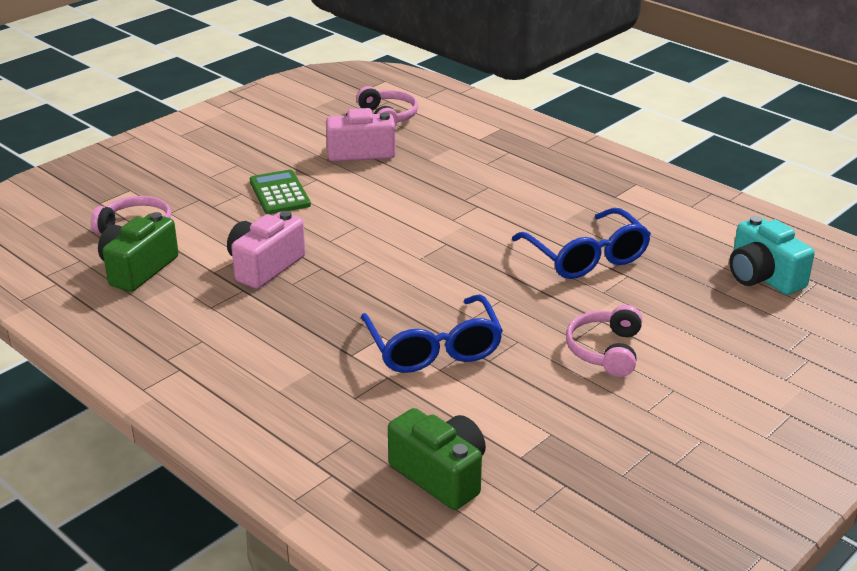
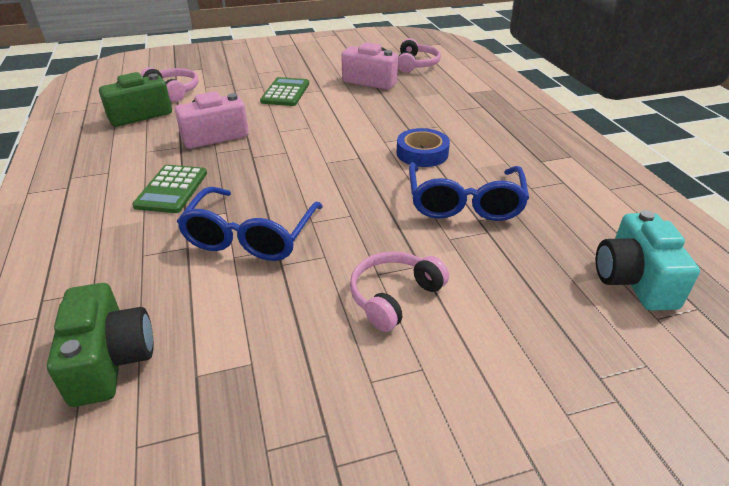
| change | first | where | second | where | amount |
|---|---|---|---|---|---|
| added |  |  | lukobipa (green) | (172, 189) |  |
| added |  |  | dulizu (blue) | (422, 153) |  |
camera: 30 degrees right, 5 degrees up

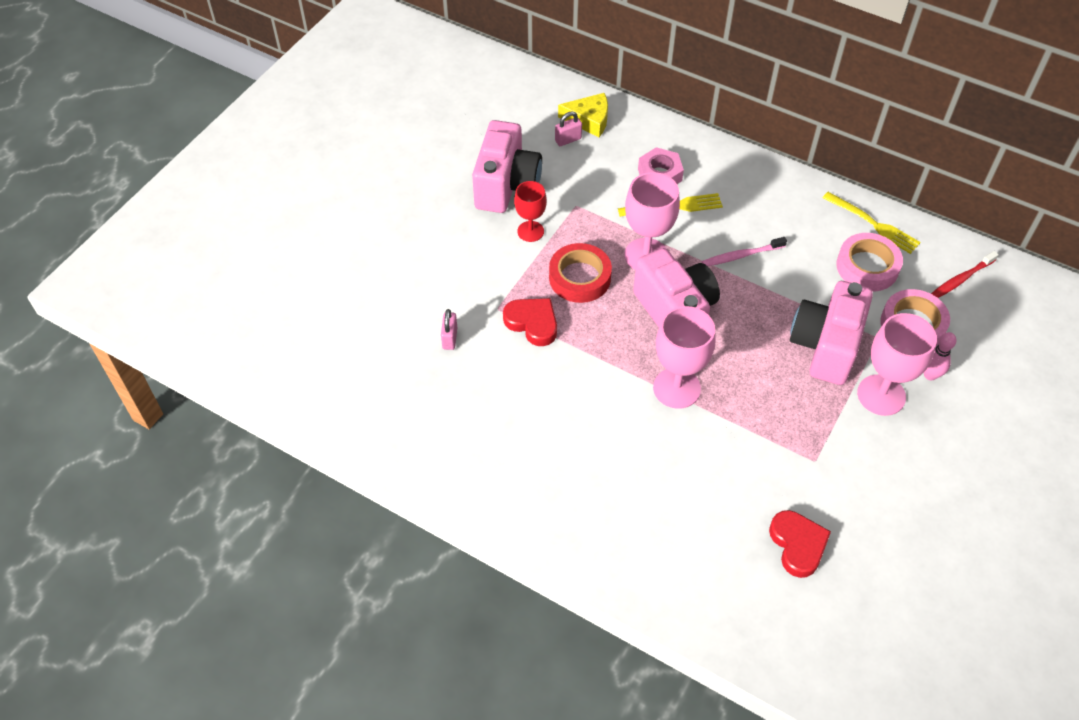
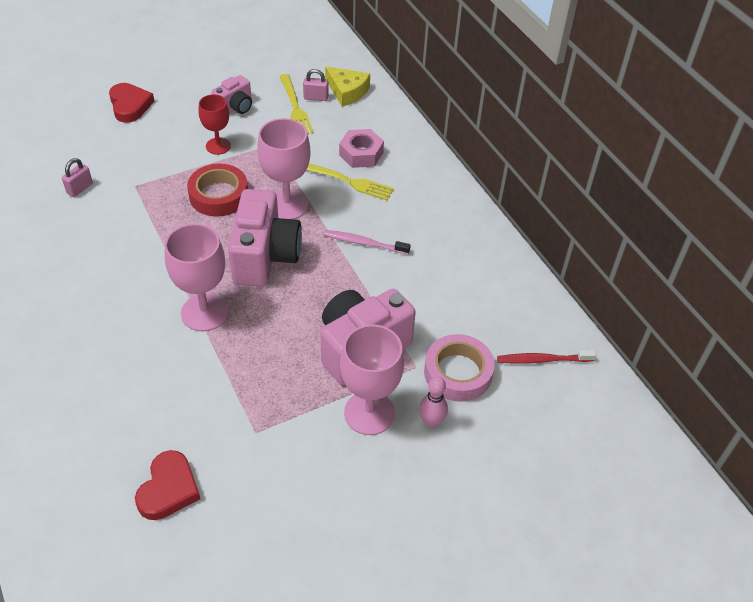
| change | first | where | second | where | amount |
|---|---|---|---|---|---|
| removed | dulizu (pink) | (867, 267) |  |  |  |
| moved | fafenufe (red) | (532, 323) |  | (130, 105) |  |
| moved | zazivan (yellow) | (874, 224) |  | (295, 108) |  |
| resized | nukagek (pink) | (506, 185) |  | (235, 107) | x0.53 |
camera: 30 degrees right, 5 degrees down

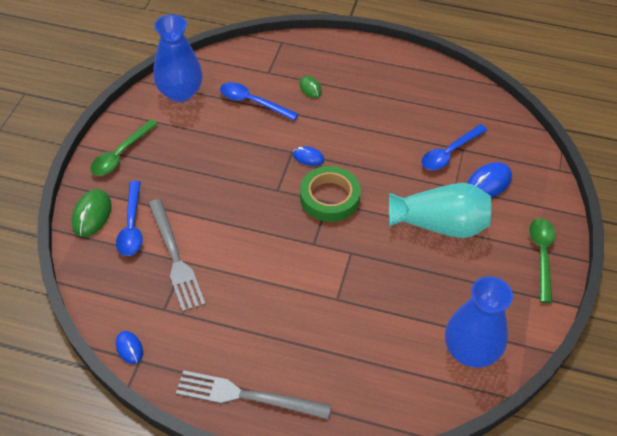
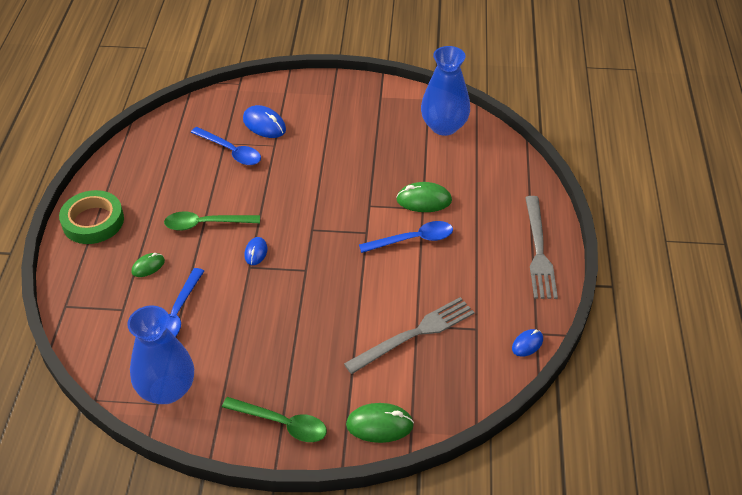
| change | first | where | second | where | amount |
|---|---|---|---|---|---|
| removed | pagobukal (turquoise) | (440, 225) |  |  |  |
| added |  |  | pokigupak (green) | (424, 200) |  |
| moved | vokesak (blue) | (131, 226) |  | (413, 240) |  |
| moved | dulizu (green) | (329, 197) |  | (93, 221) |  |
| moved | vokesak (green) | (542, 255) |  | (205, 224) |  |
camera: 100 degrees left, 5 degrees down

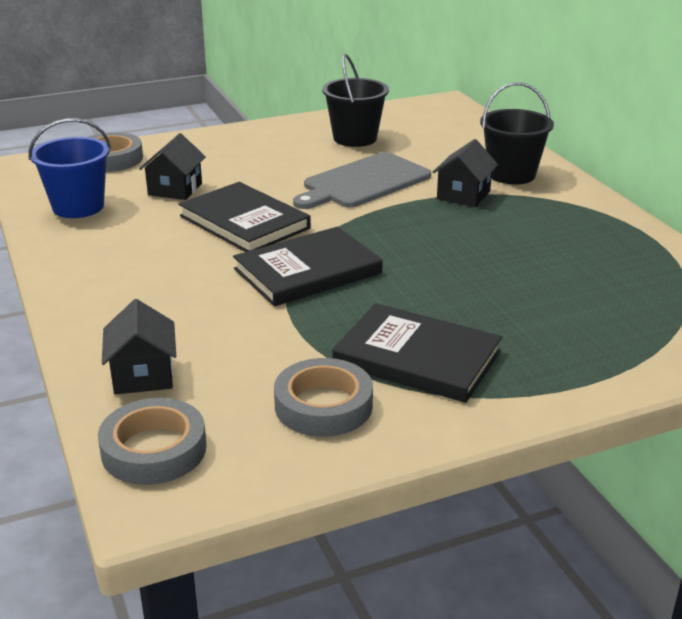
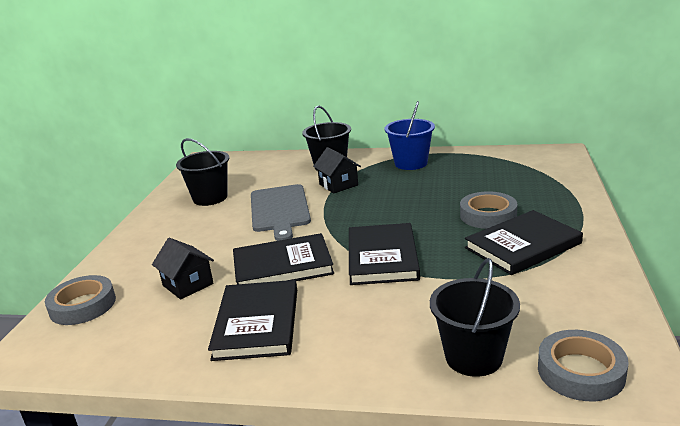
| change | first | where | second | where | amount |
|---|---|---|---|---|---|
| added |  |  | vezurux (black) | (257, 323) |  |
| moved | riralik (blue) | (78, 207) |  | (411, 163) |  |
| moved | dulizu (grey) | (323, 405) |  | (488, 215) |  |
| replaced | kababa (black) | (143, 375) | riralik (black) | (473, 357) |  |
camera: 55 degrees left, 5 degrees down

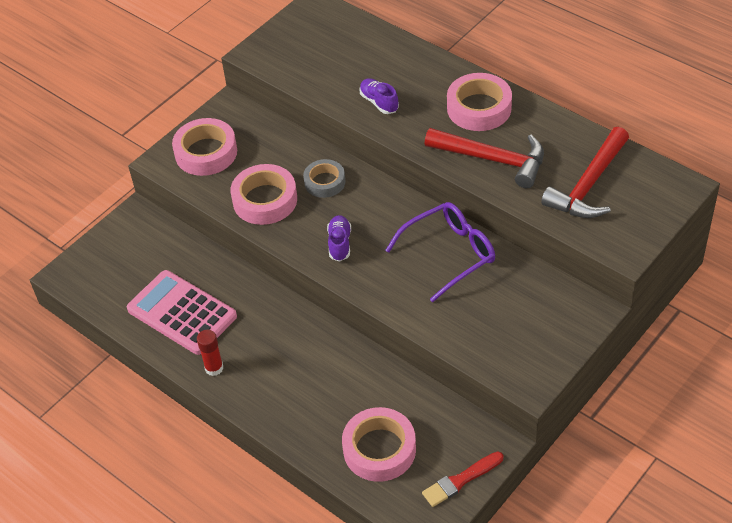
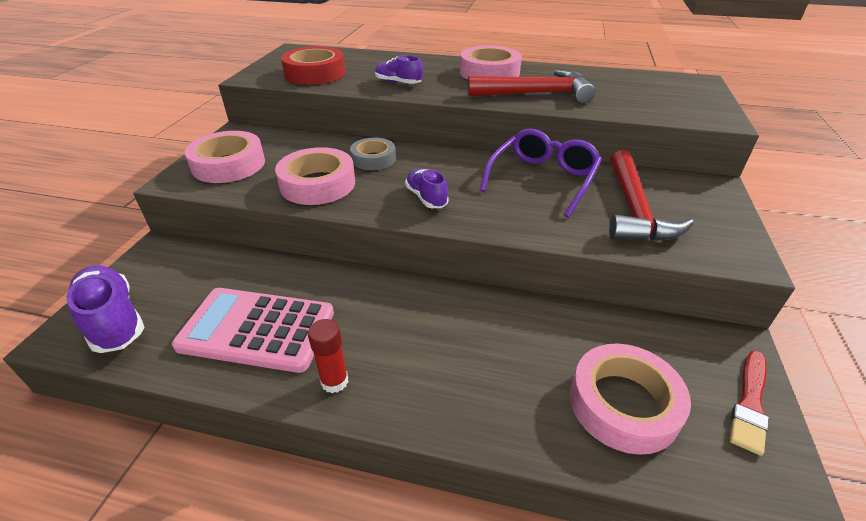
| change | first | where | second | where | amount |
|---|---|---|---|---|---|
| added |  |  | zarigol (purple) | (113, 320) |  |
| added |  |  | dulizu (red) | (315, 73) |  |
| moved | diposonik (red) | (589, 185) |  | (634, 209) |  |
camera: 30 degrees left, 10 degrees down

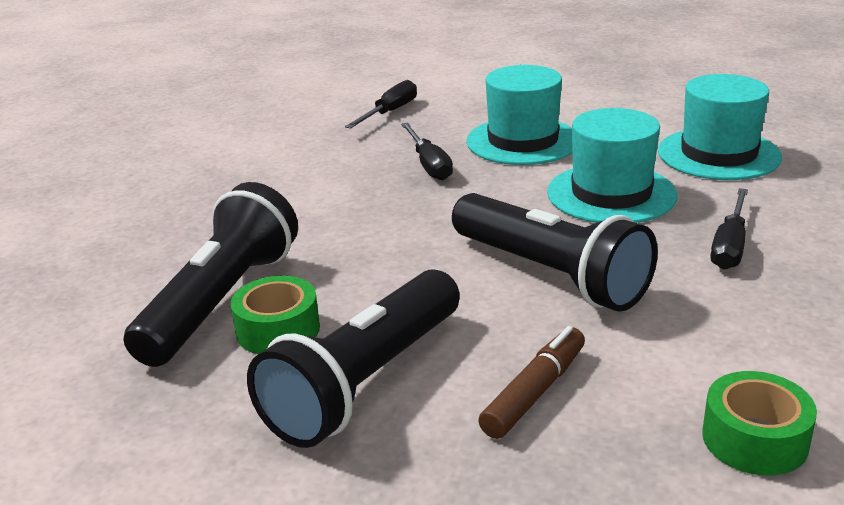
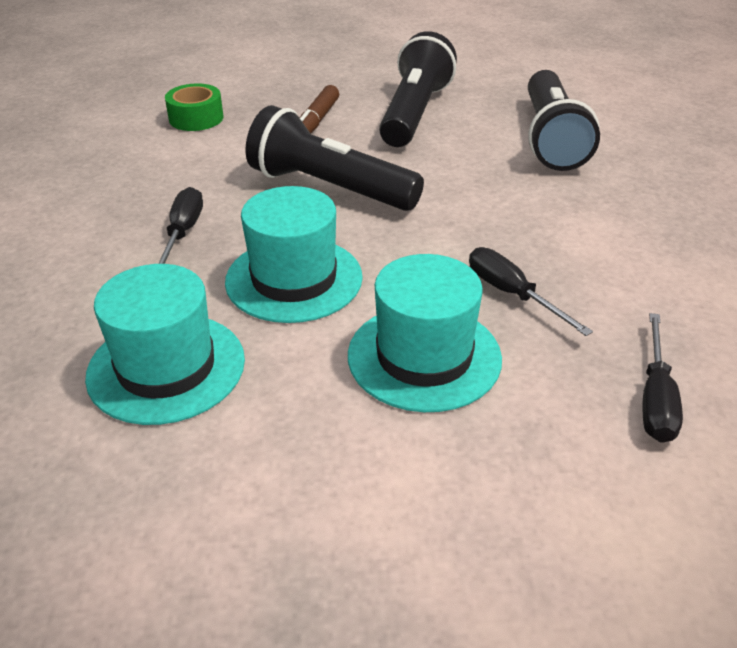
| change | first | where | second | where | amount |
|---|---|---|---|---|---|
| removed | dulizu (green) | (278, 330) |  |  |  |
camera: 160 degrees right, 10 degrees up

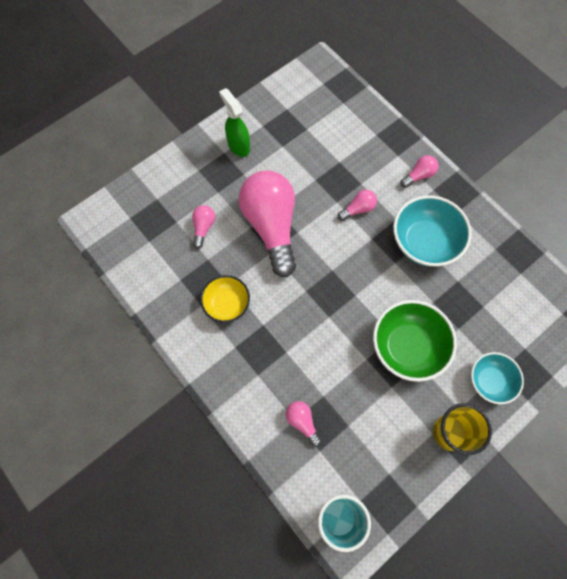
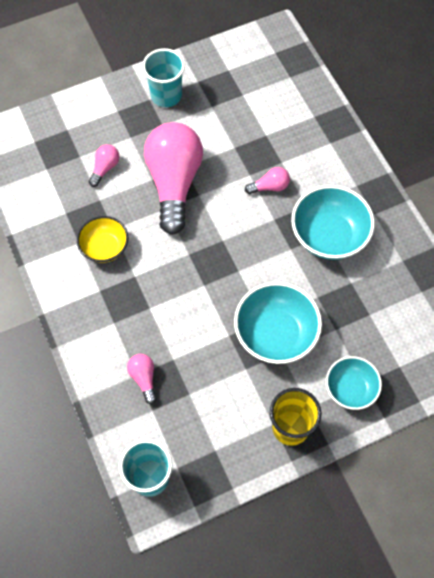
| change | first | where | second | where | amount |
|---|---|---|---|---|---|
| removed | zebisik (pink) | (419, 175) |  |  |  |
| replaced | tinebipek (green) | (238, 145) | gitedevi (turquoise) | (166, 96) |  |
| recoloured | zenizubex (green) | (407, 346) | zenizubex (turquoise) | (275, 334) |  |
camera: 15 degrees right, 5 degrees down

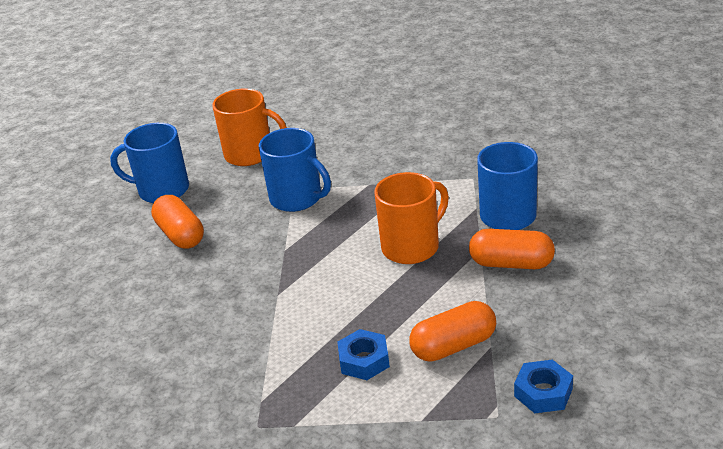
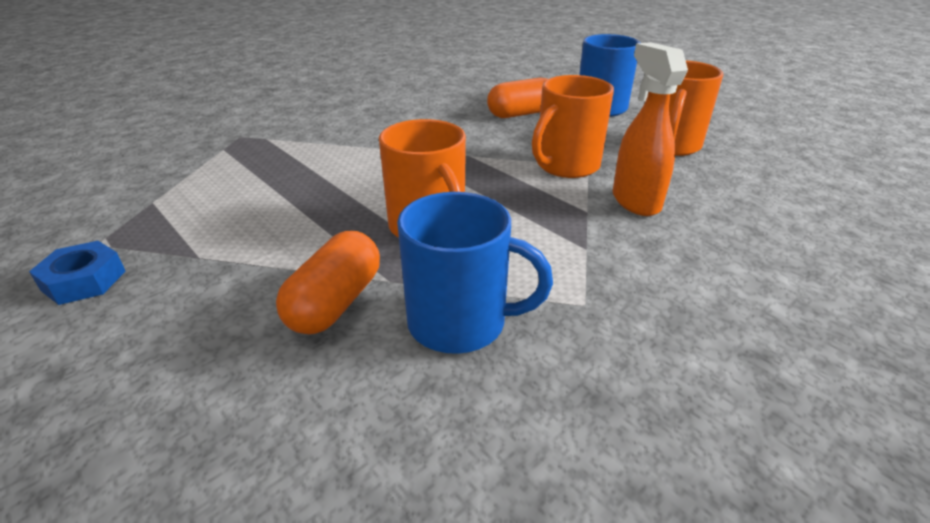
| change | first | where | second | where | amount |
|---|---|---|---|---|---|
| removed | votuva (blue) | (364, 360) |  |  |  |
| removed | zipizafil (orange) | (453, 346) |  |  |  |
| added |  |  | tinebipek (orange) | (635, 201) |  |
| recoloured | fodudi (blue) | (297, 198) | fodudi (orange) | (566, 166) |  |
camera: 95 degrees right, 0 degrees up

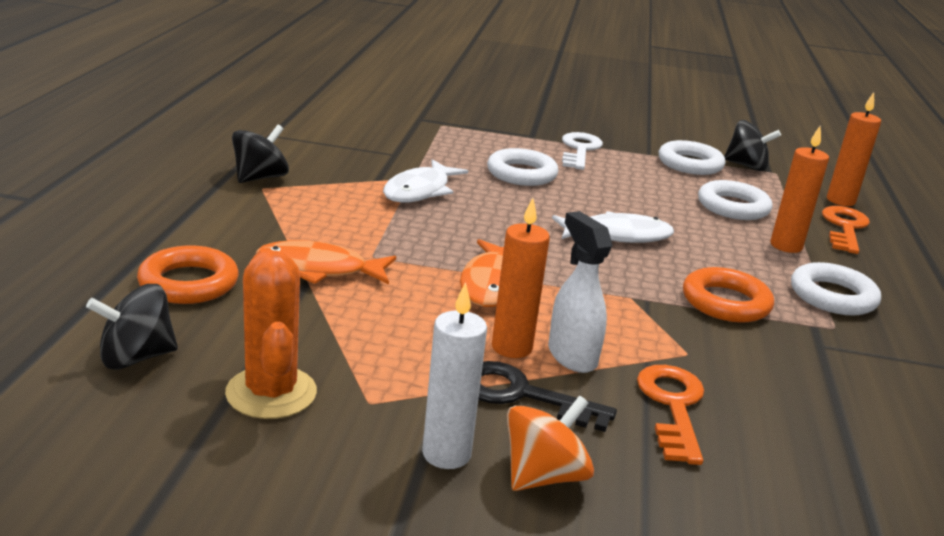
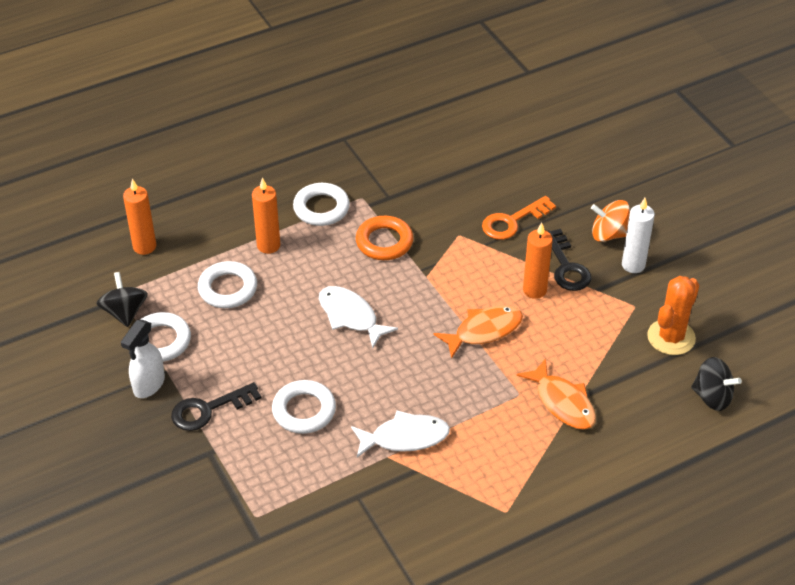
| change | first | where | second | where | amount |
|---|---|---|---|---|---|
| removed | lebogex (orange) | (188, 283) |  |  |  |
| removed | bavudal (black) | (260, 178) |  |  |  |
| removed | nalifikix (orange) | (844, 228) |  |  |  |
| moved | tinebipek (white) | (571, 356) |  | (148, 385) |  |
| recoloured | nalifikix (white) | (579, 150) | nalifikix (black) | (208, 409) |  |
camera: 125 degrees left, 20 degrees up

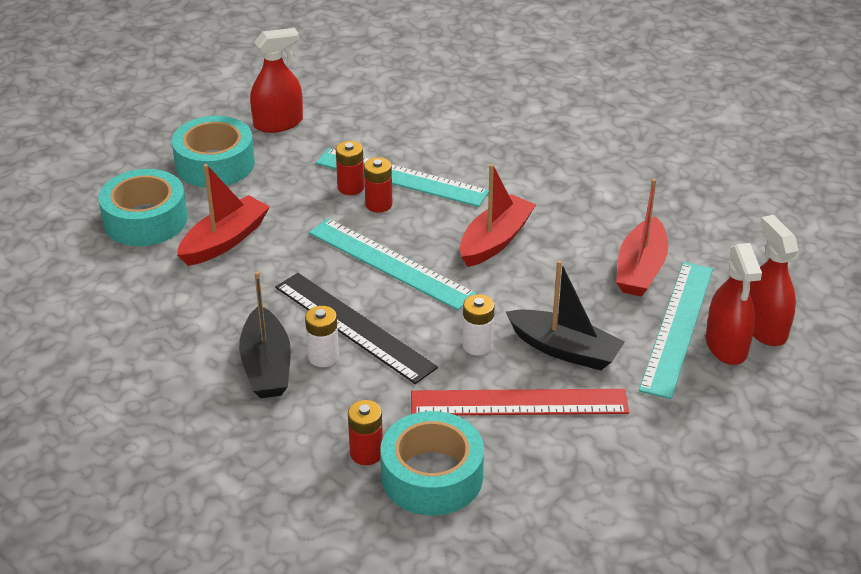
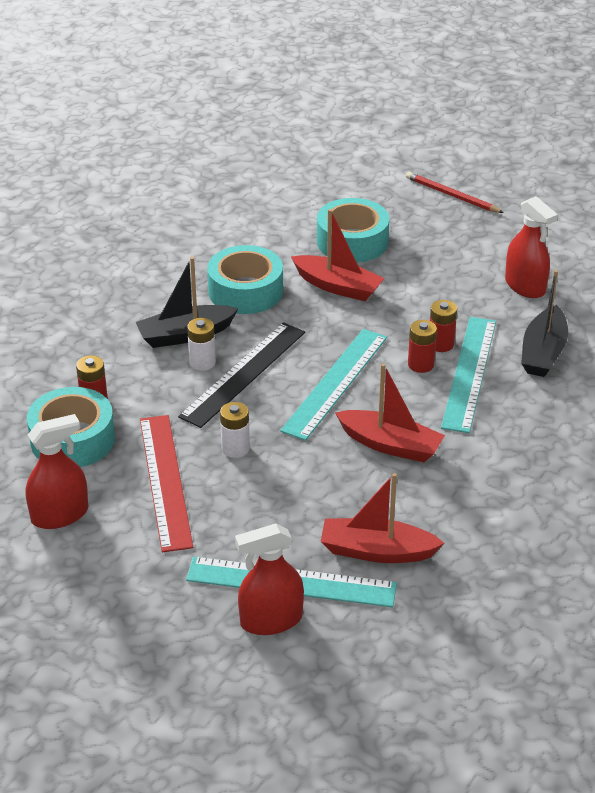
| change | first | where | second | where | amount |
|---|---|---|---|---|---|
| added |  |  | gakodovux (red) | (451, 195) |  |
| moved | dulizu (turquoise) | (215, 164) |  | (245, 291) |  |
| moved | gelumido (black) | (565, 349) |  | (543, 353) |  |
| moved | tinebipek (red) | (764, 328) |  | (60, 515) |  |
camera: 80 degrees right, 0 degrees up

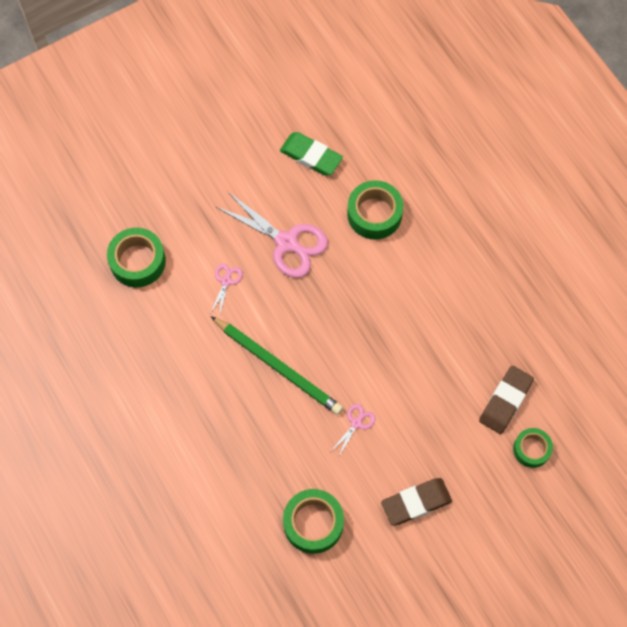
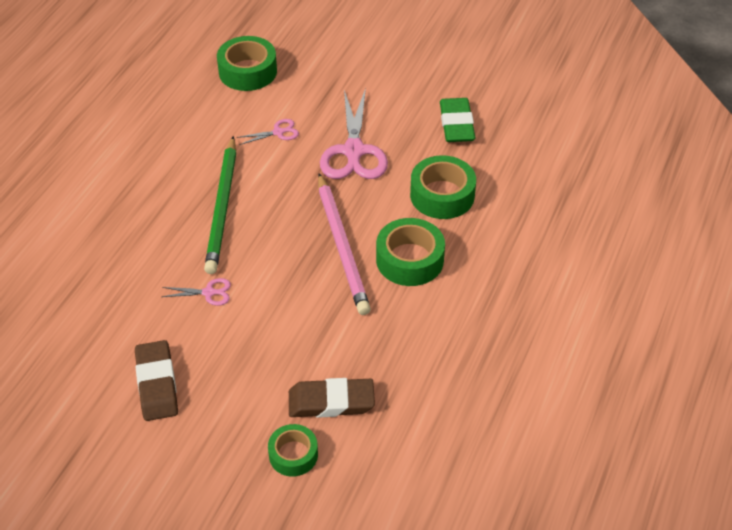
| change | first | where | second | where | amount |
|---|---|---|---|---|---|
| added |  |  | gakodovux (pink) | (342, 246) |  |
| moved | dulizu (green) | (313, 523) |  | (409, 260) |  |
| turned | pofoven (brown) | (416, 502) |  | (157, 384) | 45 degrees clockwise |
camera: 55 degrees right, 20 degrees down

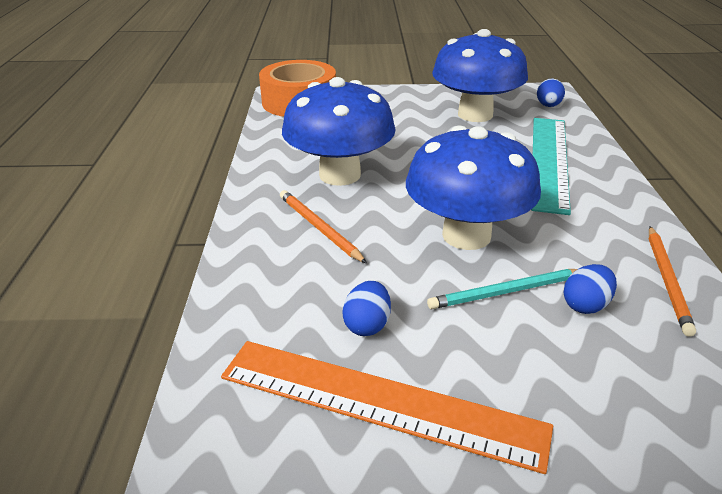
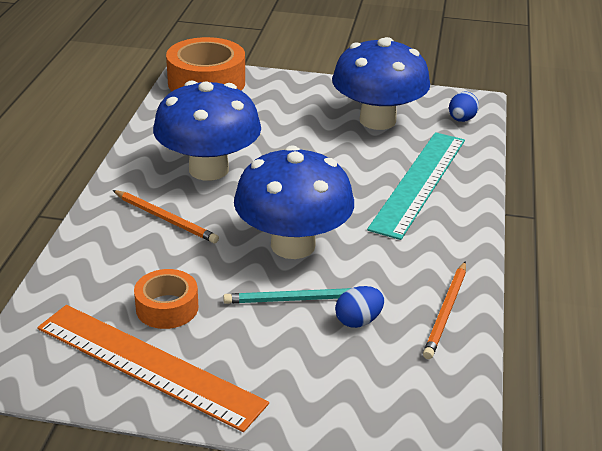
| change | first | where | second | where | amount |
|---|---|---|---|---|---|
| replaced | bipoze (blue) | (367, 325) | dulizu (orange) | (167, 308) |  |
| turned | gakodovux (orange) | (319, 228) |  | (166, 219) | 150 degrees clockwise |
camera: 10 degrees right, 0 degrees up

